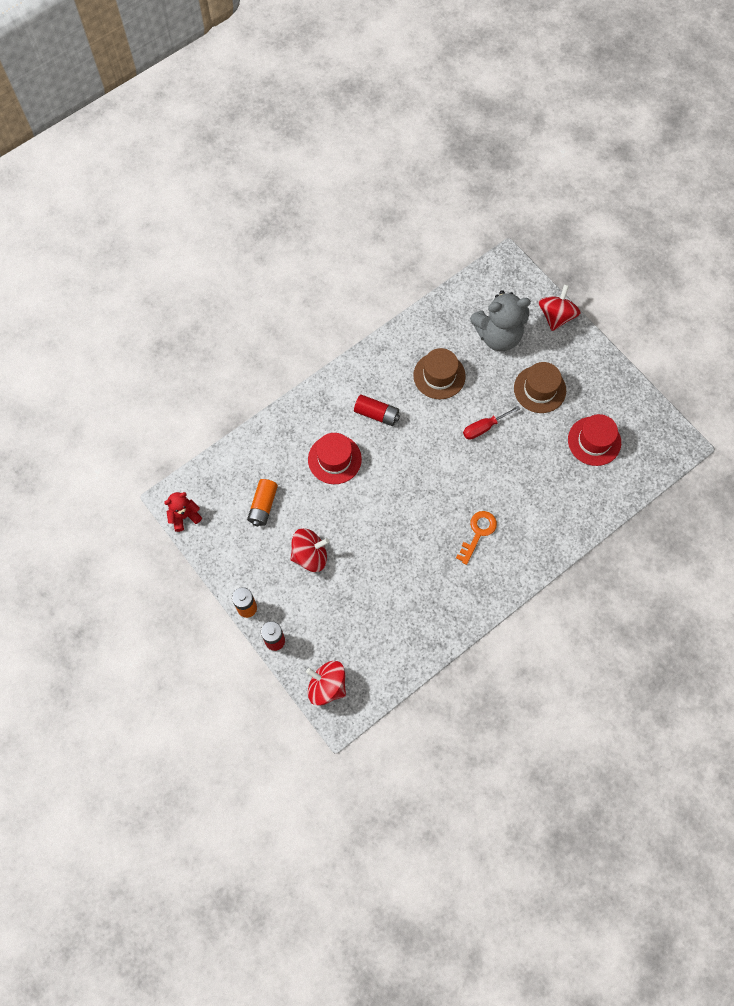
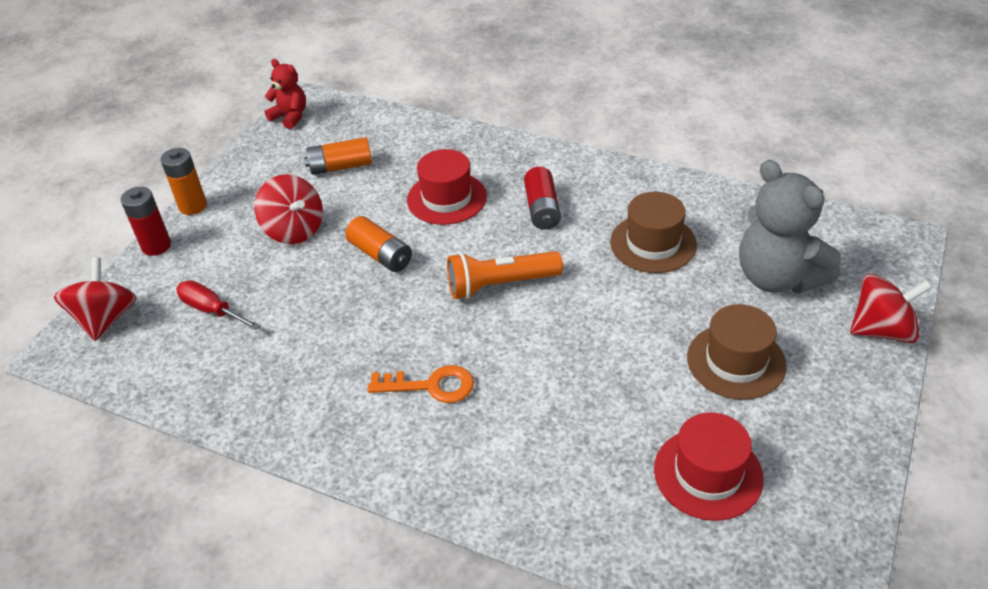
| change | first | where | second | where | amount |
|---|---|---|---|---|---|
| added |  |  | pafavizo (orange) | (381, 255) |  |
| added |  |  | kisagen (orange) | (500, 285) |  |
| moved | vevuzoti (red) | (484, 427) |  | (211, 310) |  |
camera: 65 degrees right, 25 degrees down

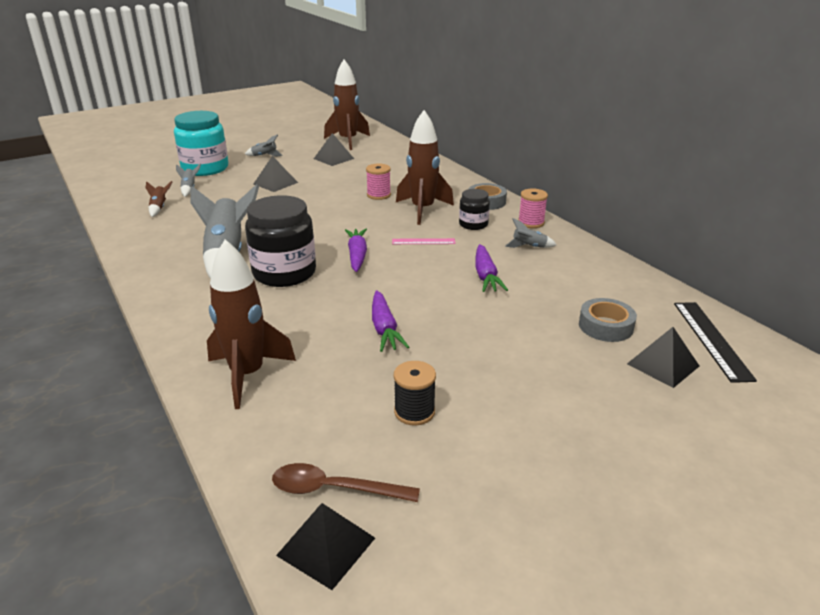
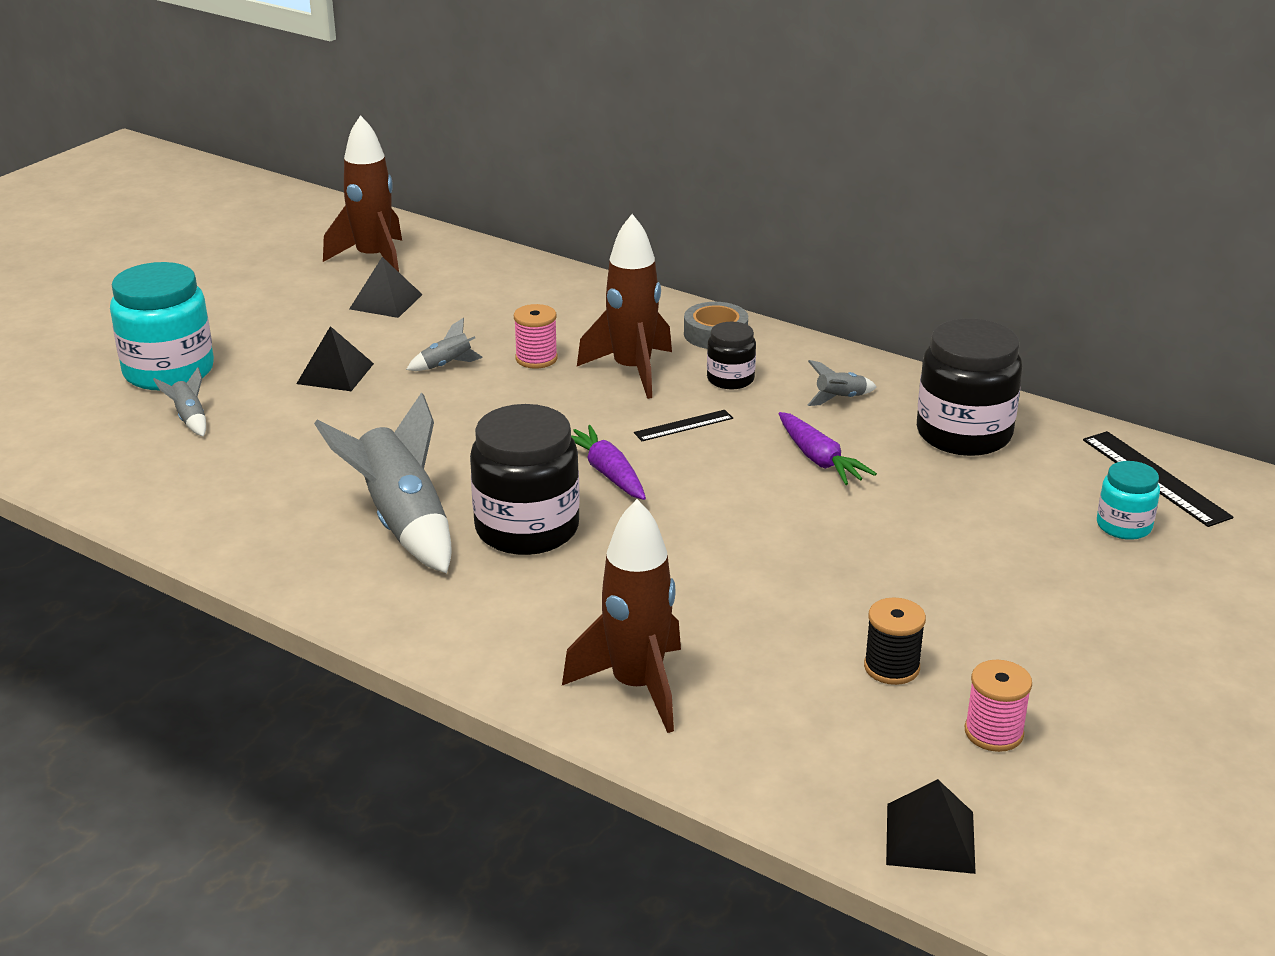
| change | first | where | second | where | amount |
|---|---|---|---|---|---|
| removed | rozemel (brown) | (159, 208) |  |  |  |
| removed | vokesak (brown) | (334, 489) |  |  |  |
| removed | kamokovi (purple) | (384, 328) |  |  |  |
| removed | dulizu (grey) | (605, 326) |  |  |  |
| added |  |  | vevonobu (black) | (963, 434) |  |
| moved | rozemel (grey) | (264, 156) |  | (447, 365) |  |
| moved | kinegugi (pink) | (531, 223) |  | (993, 732) |  |
| replaced | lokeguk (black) | (663, 365) | vevonobu (turquoise) | (1124, 526) |  |
| recoloured | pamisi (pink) | (423, 241) | pamisi (black) | (683, 425) |  |
camera: 25 degrees left, 0 degrees up

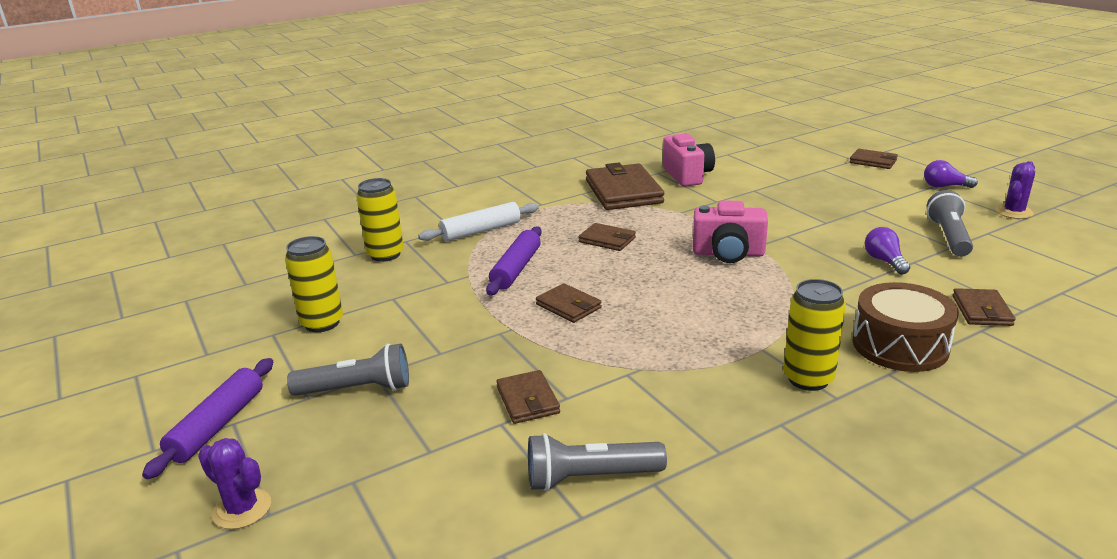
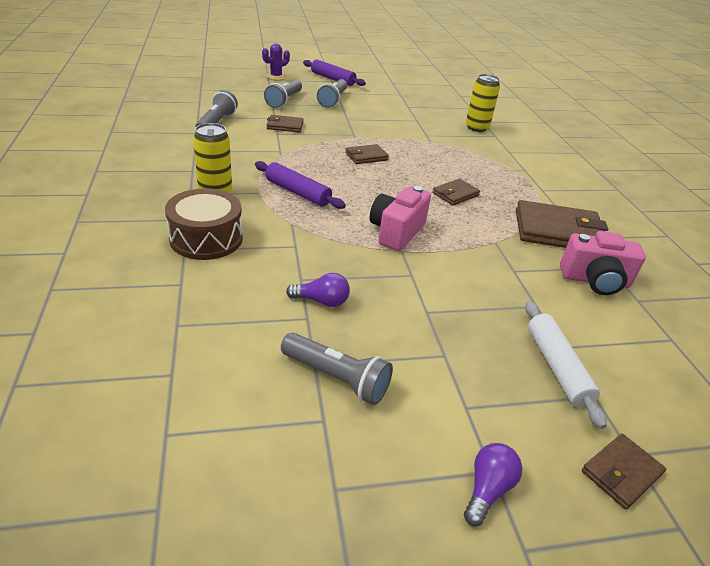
| change | first | where | second | where | amount |
|---|---|---|---|---|---|
| removed | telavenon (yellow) | (322, 323) |  |  |  |
| removed | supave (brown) | (981, 310) |  |  |  |
| removed | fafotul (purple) | (1013, 212) |  |  |  |
| added |  |  | kisagen (grey) | (284, 101) |  |
| moved | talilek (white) | (481, 231) |  | (556, 367) |  |
| moved | talilek (purple) | (516, 269) |  | (298, 192) |  |
camera: 105 degrees right, 10 degrees up

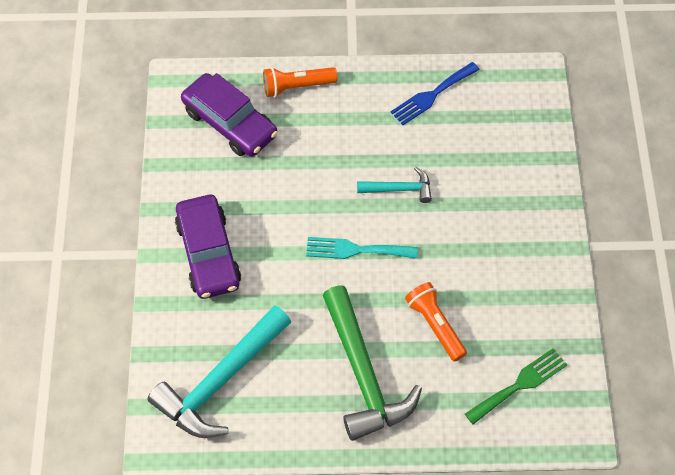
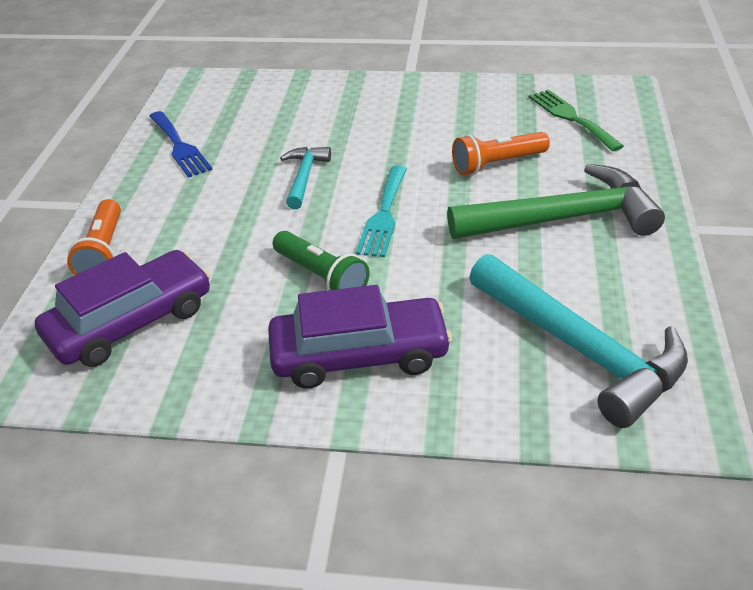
| change | first | where | second | where | amount |
|---|---|---|---|---|---|
| added |  |  | kisagen (green) | (321, 277) |  |
camera: 80 degrees left, 20 degrees down

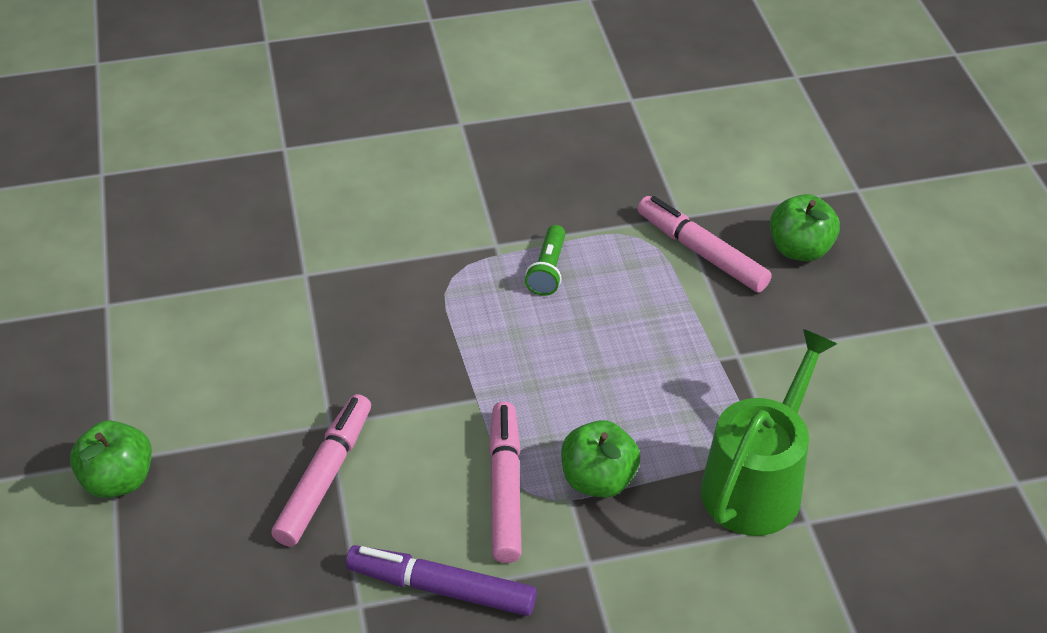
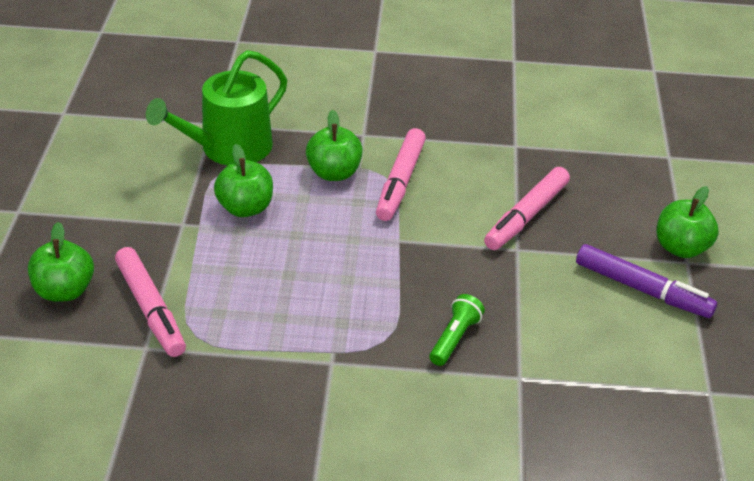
| change | first | where | second | where | amount |
|---|---|---|---|---|---|
| added |  |  | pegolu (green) | (245, 208) |  |
| moved | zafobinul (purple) | (441, 588) |  | (642, 289) |  |
| moved | kisagen (green) | (548, 270) |  | (454, 338) |  |
camera: 165 degrees left, 5 degrees down

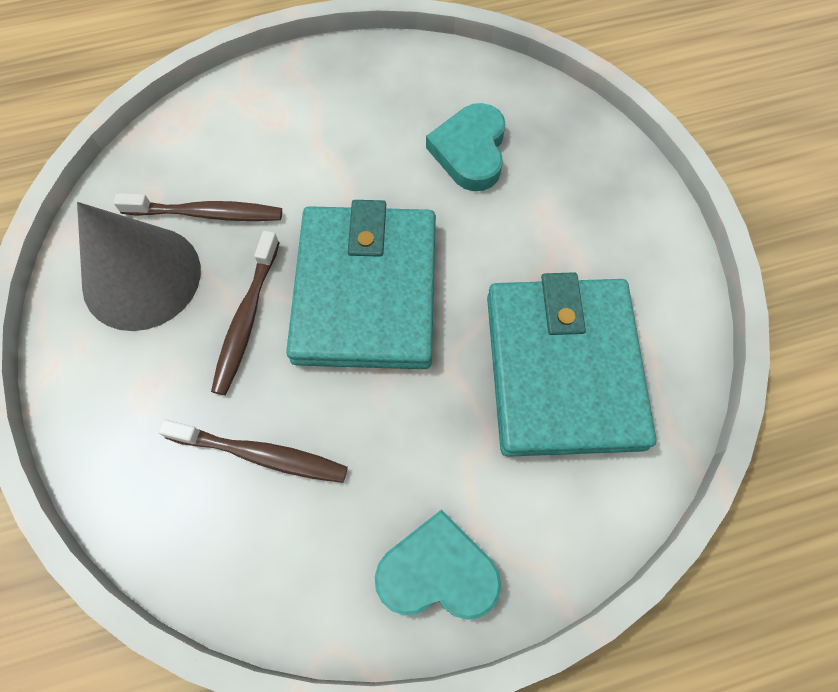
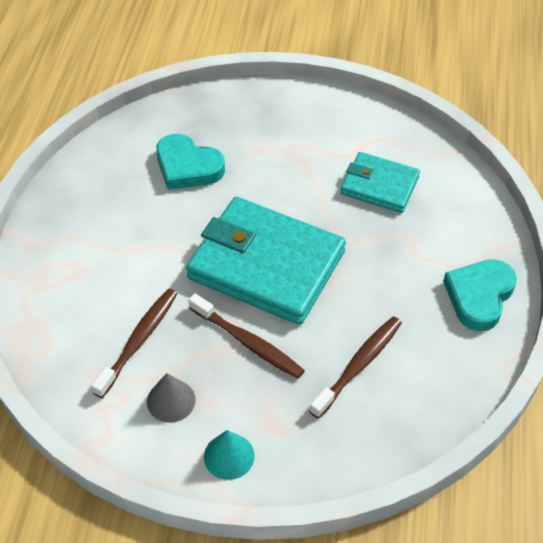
| change | first | where | second | where | amount |
|---|---|---|---|---|---|
| added |  |  | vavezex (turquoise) | (229, 456) |  |
| resized | vavezex (grey) | (141, 277) |  | (171, 400) | x0.48 |
| resized | supave (turquoise) | (562, 369) |  | (379, 185) | x0.55 |
camera: 65 degrees left, 15 degrees down

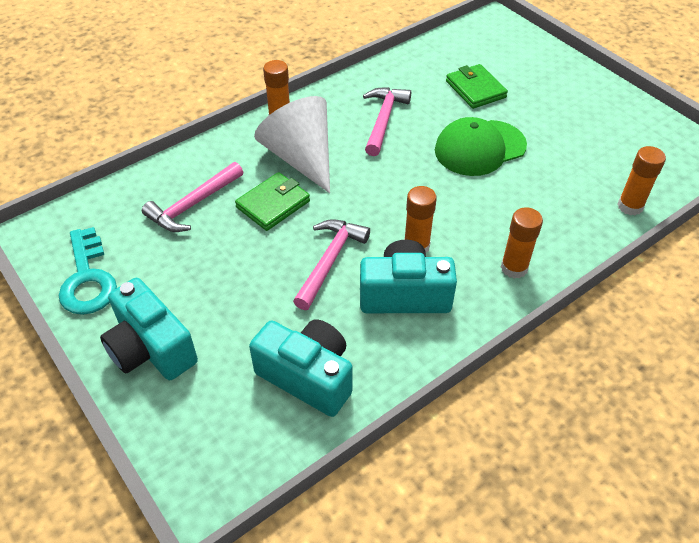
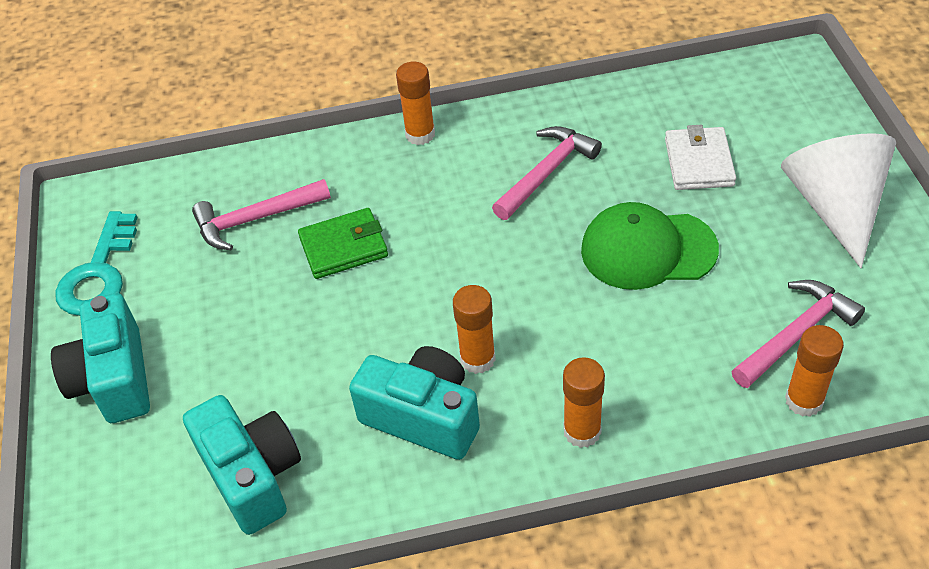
| change | first | where | second | where | amount |
|---|---|---|---|---|---|
| moved | vavezex (white) | (300, 158) |  | (835, 207) |  |
| moved | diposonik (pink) | (330, 261) |  | (796, 334) |  |
| recoloured | supave (green) | (475, 89) | supave (white) | (699, 162) |  |
camera: 30 degrees right, 0 degrees up

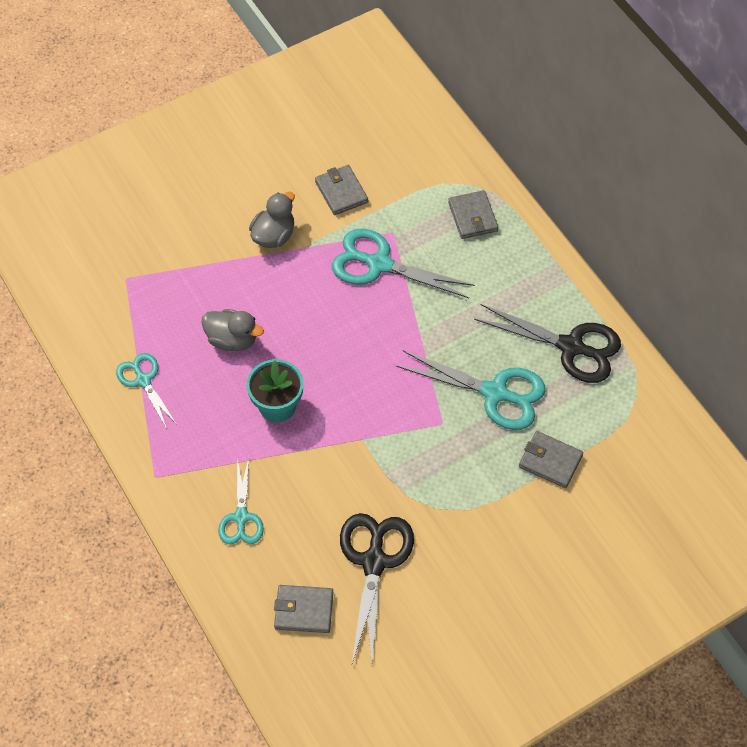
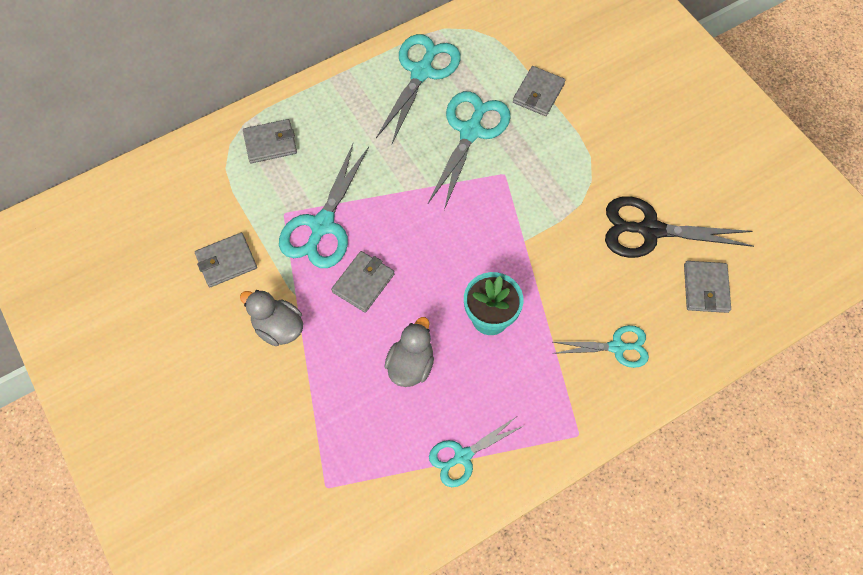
| change | first | where | second | where | amount |
|---|---|---|---|---|---|
| added |  |  | supave (grey) | (363, 283) |  |
| recoloured | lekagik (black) | (571, 347) | lekagik (turquoise) | (421, 72) |  |
camera: 90 degrees left, 5 degrees up

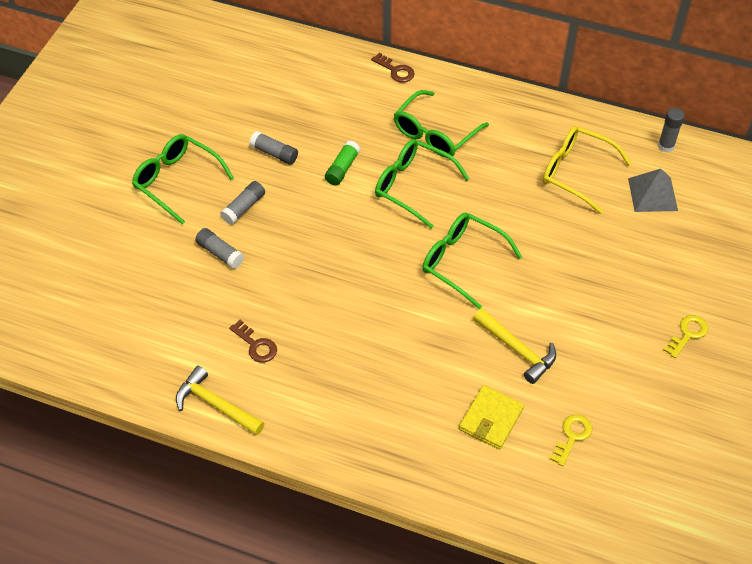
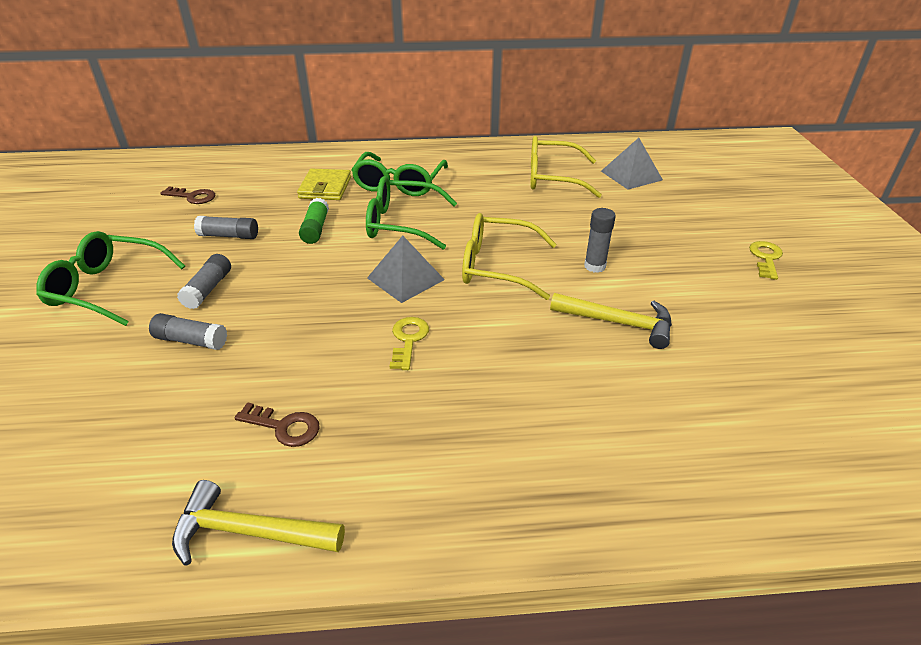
| change | first | where | second | where | amount |
|---|---|---|---|---|---|
| added |  |  | lokeguk (grey) | (405, 278) |  |
| moved | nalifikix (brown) | (396, 70) |  | (192, 197) |  |
| moved | supave (yellow) | (491, 419) |  | (325, 188) |  |
| moved | nalifikix (yellow) | (572, 436) |  | (408, 340) |  |
| moved | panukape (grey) | (666, 146) |  | (594, 266) |  |
| recoloured | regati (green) | (462, 262) | regati (yellow) | (497, 266) |  |
camera: 25 degrees left, 15 degrees down

